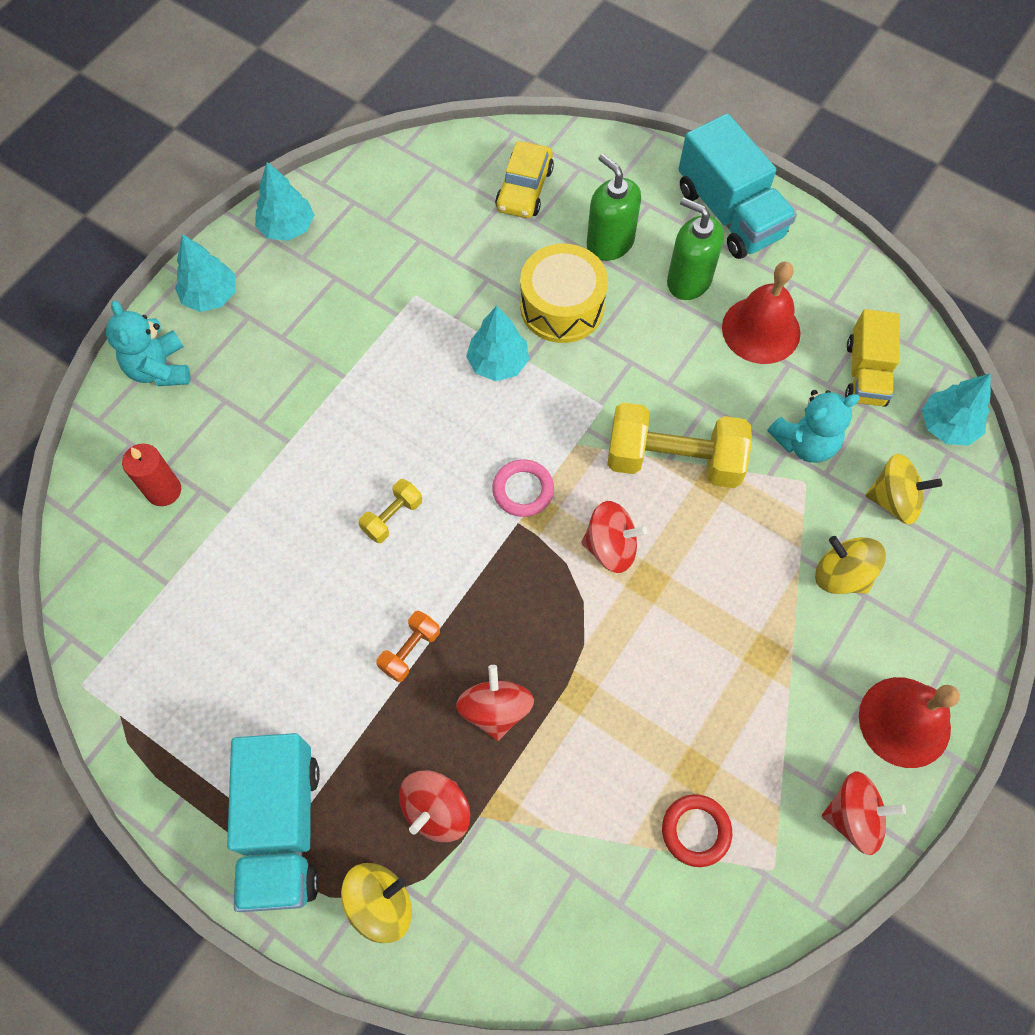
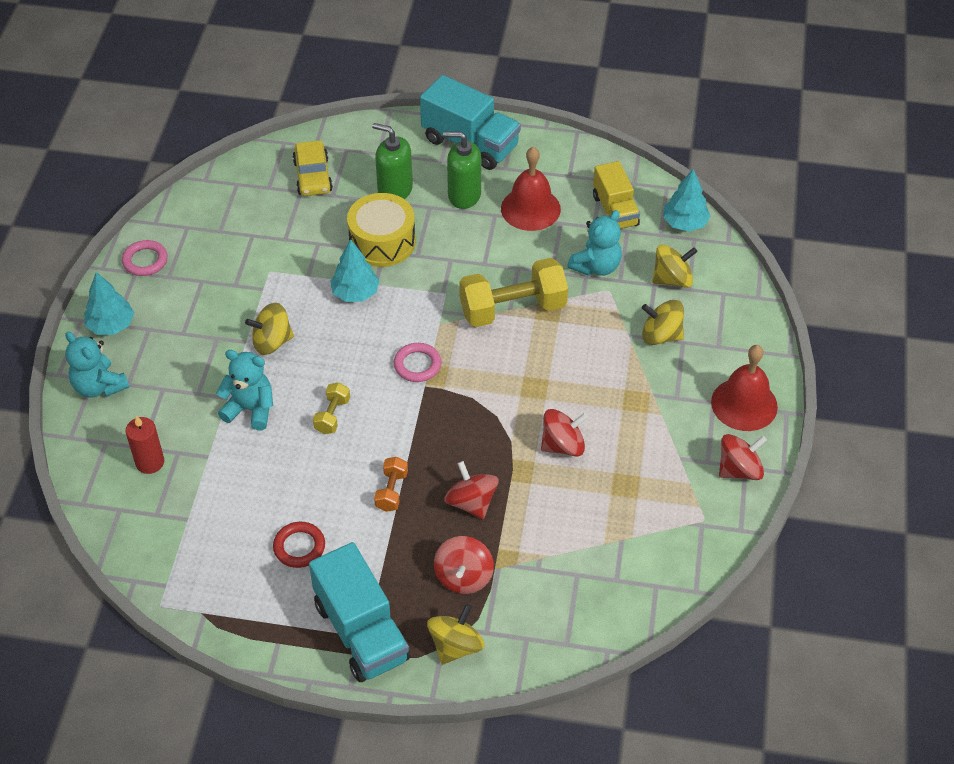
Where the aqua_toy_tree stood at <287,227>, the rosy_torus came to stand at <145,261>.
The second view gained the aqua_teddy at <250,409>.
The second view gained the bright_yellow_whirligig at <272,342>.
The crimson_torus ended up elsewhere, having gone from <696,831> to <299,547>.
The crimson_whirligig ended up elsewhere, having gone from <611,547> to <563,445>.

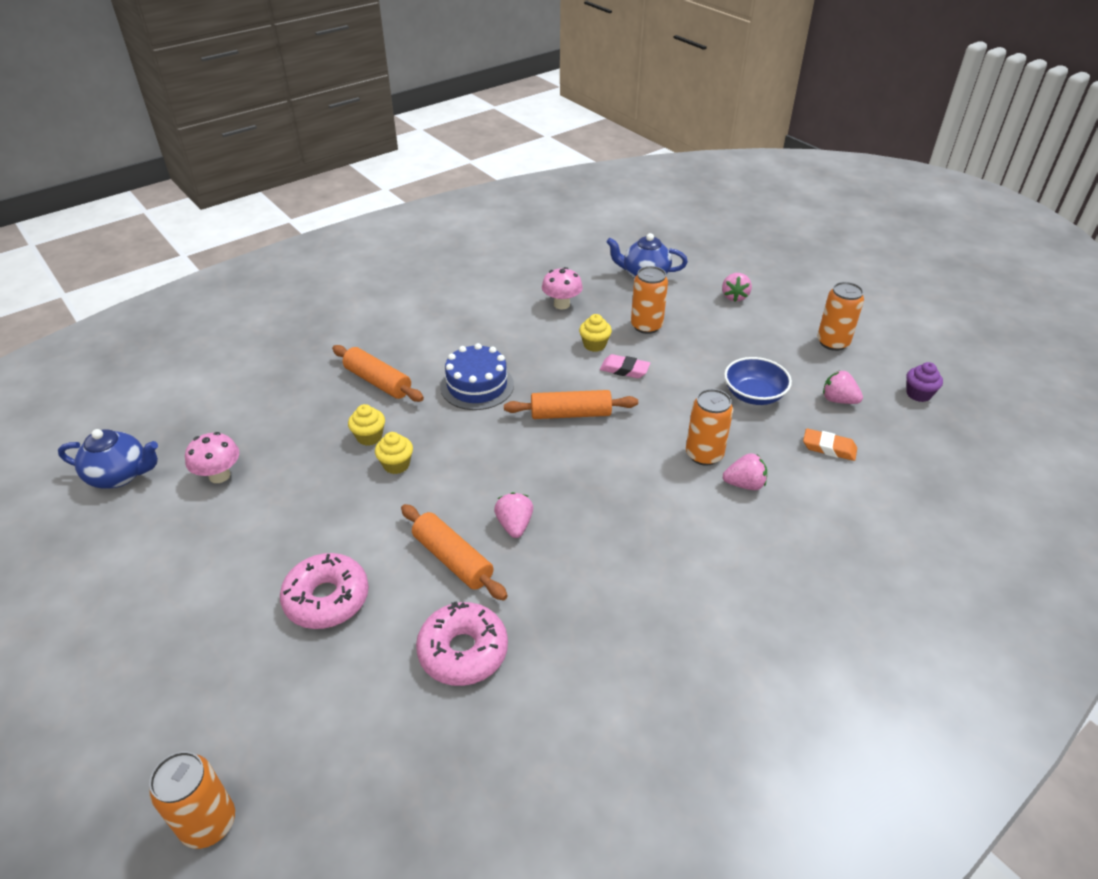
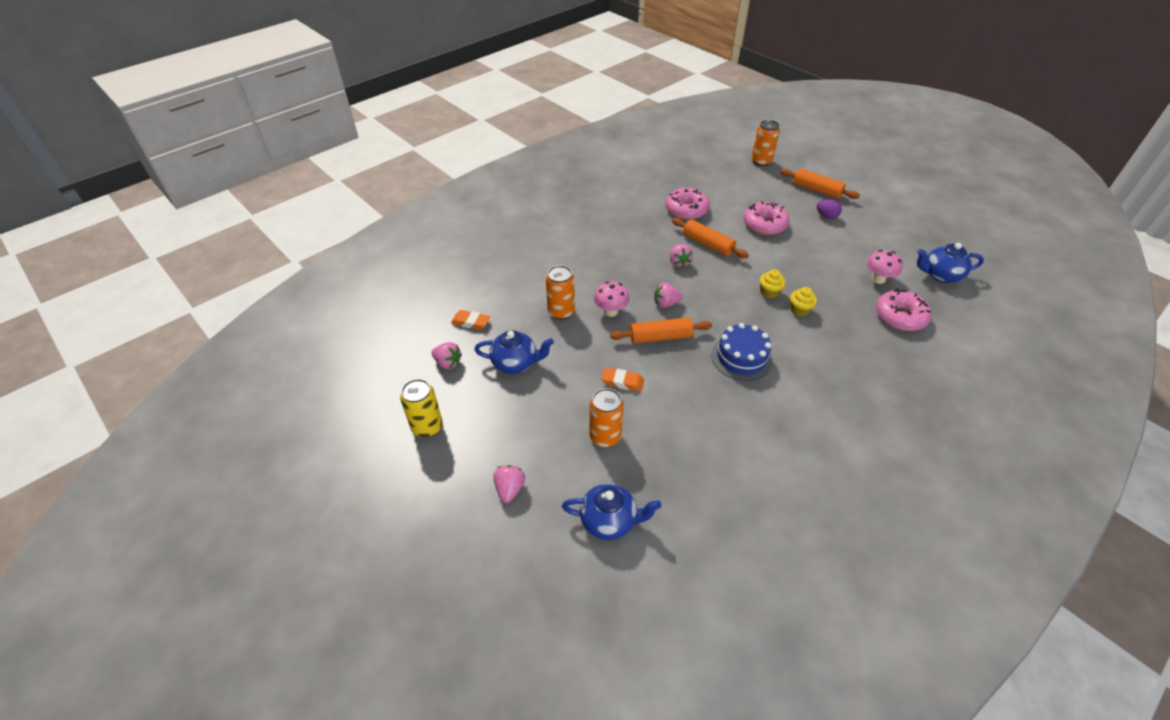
What was the orange_tin at <833,342> turned into the bright_yellow_tin at <427,427>.
Where the royal_blue_bowl stood at <753,395>, the royal_blue_china_teapot came to stand at <515,363>.
The rosy_mushroom ended up elsewhere, having gone from <561,304> to <611,311>.
What was the rosy_gum_eraser at <624,370> turned into the orange_gum_eraser at <622,382>.
The rosy_toy_strawberry ended up elsewhere, having gone from <744,484> to <666,303>.
The orange_dough_roller ended up elsewhere, having gone from <378,382> to <816,190>.
The second view gained the purple_toy_egg at <826,216>.
The second view gained the rosy_donut at <900,316>.
The second view lost the bright_yellow_cupcake at <594,345>.
The second view lost the purple_cupcake at <918,394>.

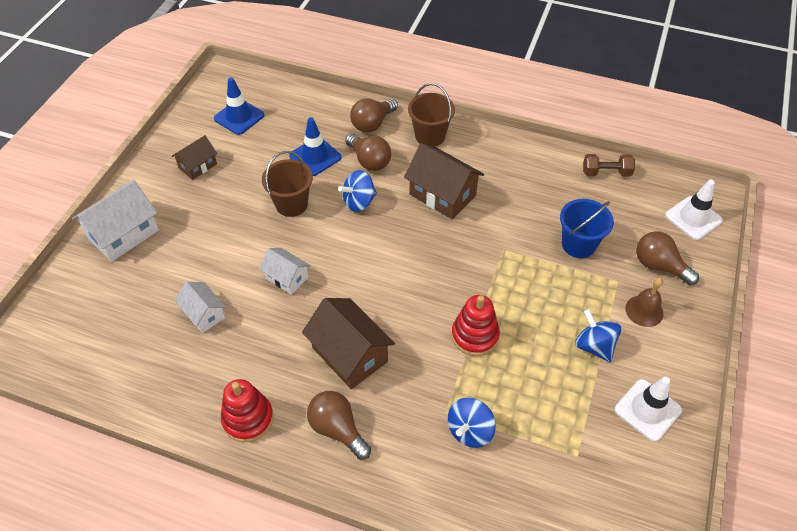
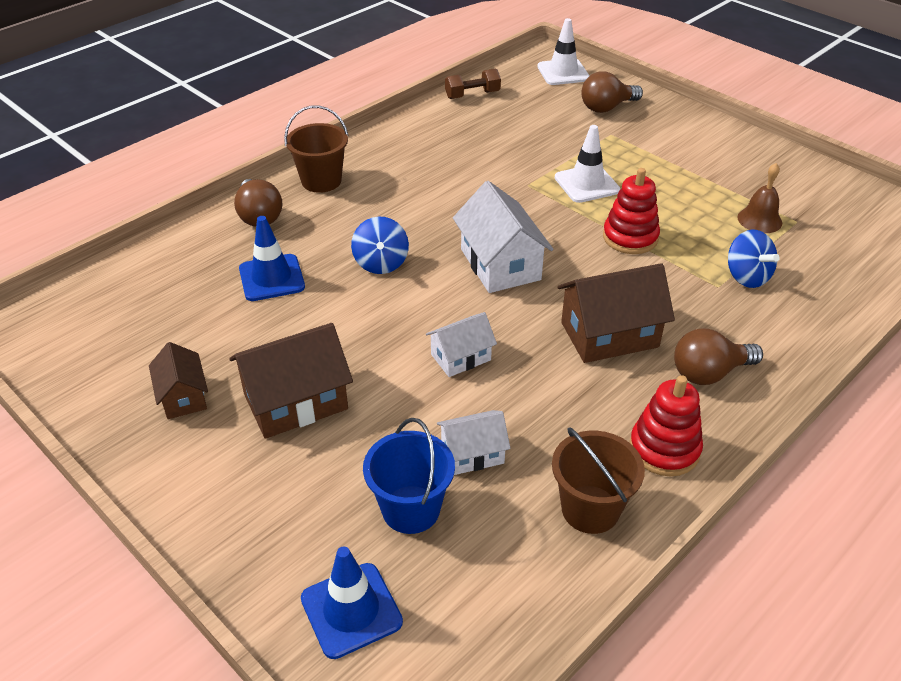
The dark_brown_house ended up elsewhere, having gone from <442,195> to <295,401>.
The royal_blue_safety_cone ended up elsewhere, having gone from <239,117> to <351,610>.
The royal_blue_sand_bucket ended up elsewhere, having gone from <578,244> to <411,509>.
The dark_brown_dumbbell at <606,172> ended up facing another way, 45 degrees clockwise from before.
The snow-white_house ended up elsewhere, having gone from <123,234> to <500,264>.
The dark_brown_sand_bucket ended up elsewhere, having gone from <291,204> to <590,509>.
The snow-white_safety_cone ended up elsewhere, having gone from <647,410> to <586,184>.
The dark_brown_bell ended up elsewhere, having gone from <644,311> to <759,220>.
The second view lost the dark_brown_light_bulb at <369,161>.
The second view lost the royal_blue_whirligig at <594,346>.

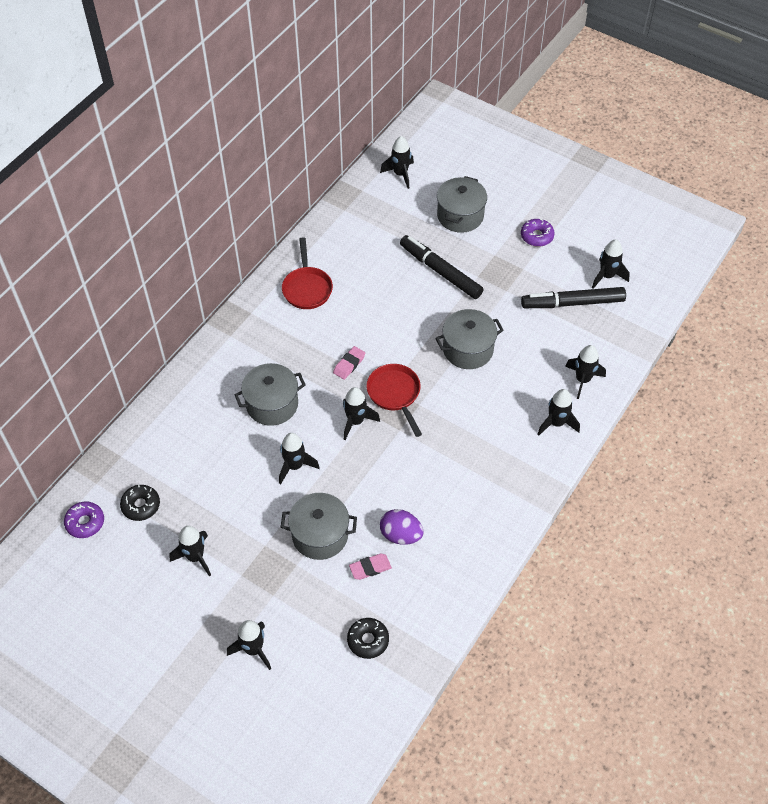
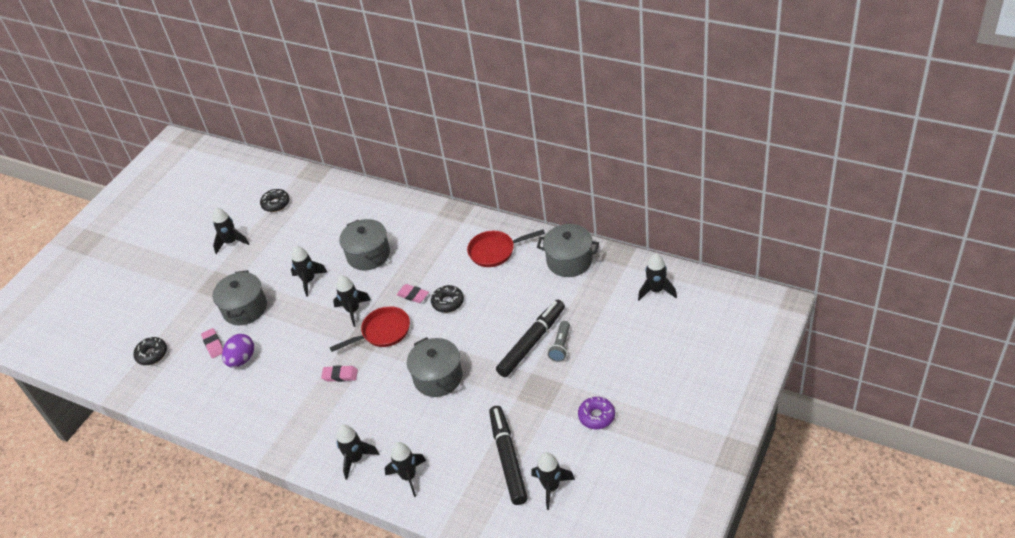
The second view gained the rosy_gum_eraser at <340,375>.
The second view gained the ebony_donut at <448,302>.
The grey_pot ended up elsewhere, having gone from <460,216> to <569,261>.
The second view gained the grey_torch at <561,346>.
The second view lost the purple_donut at <85,522>.
The second view lost the ebony_toy_rocket at <253,649>.

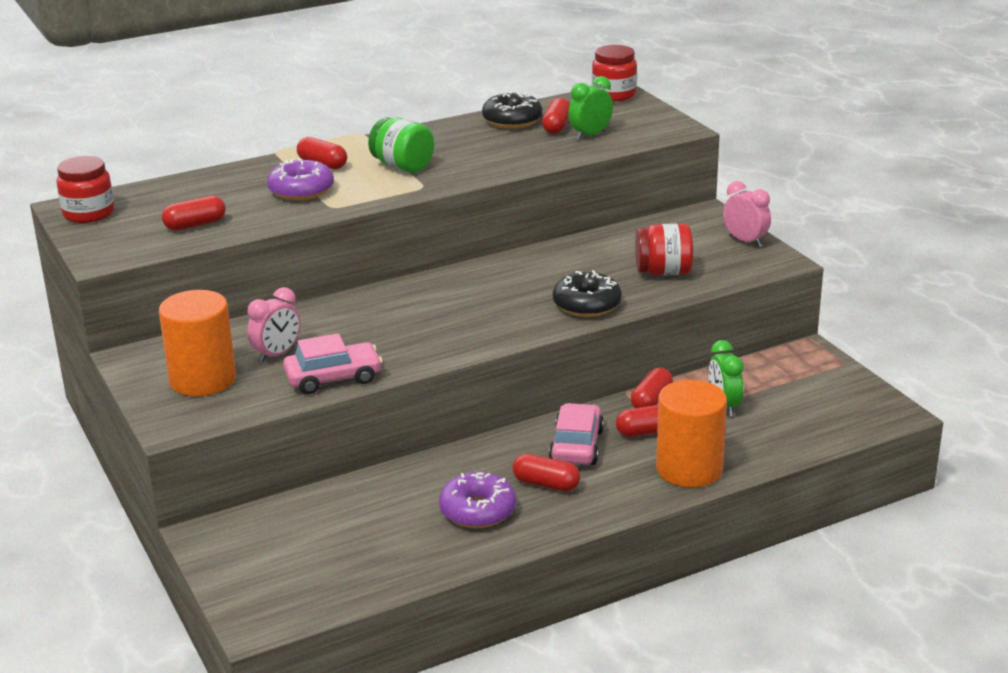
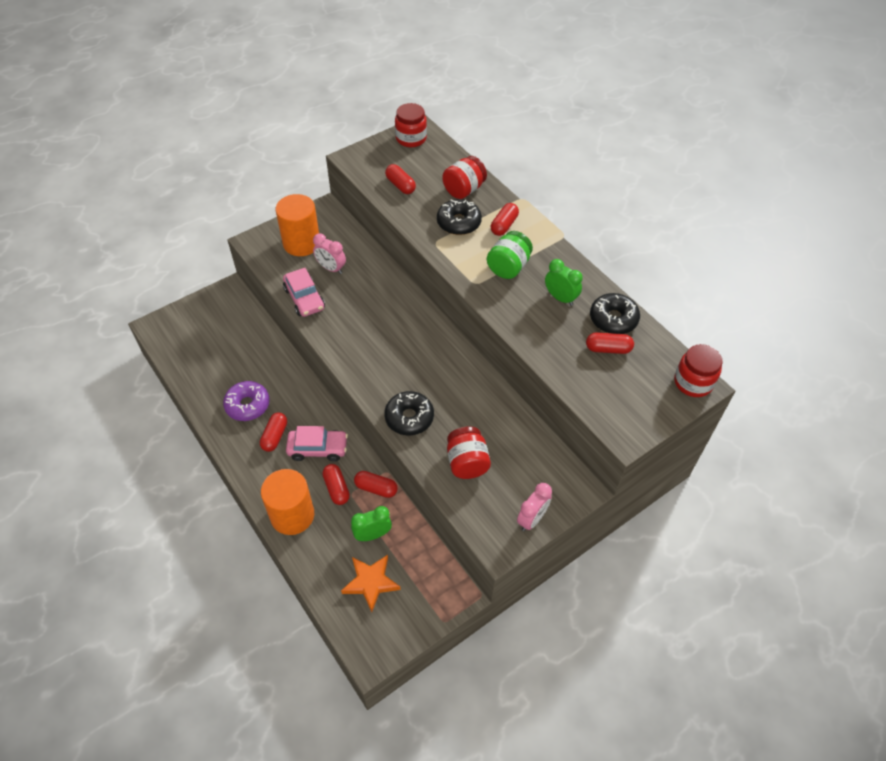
The second view gained the orange_star_shape at <371,582>.
What was the purple_donut at <301,190> turned into the ebony_donut at <458,223>.
The second view gained the crimson_jam_jar at <464,190>.
The leaf-green_bedside_clock ended up elsewhere, having gone from <590,135> to <560,298>.

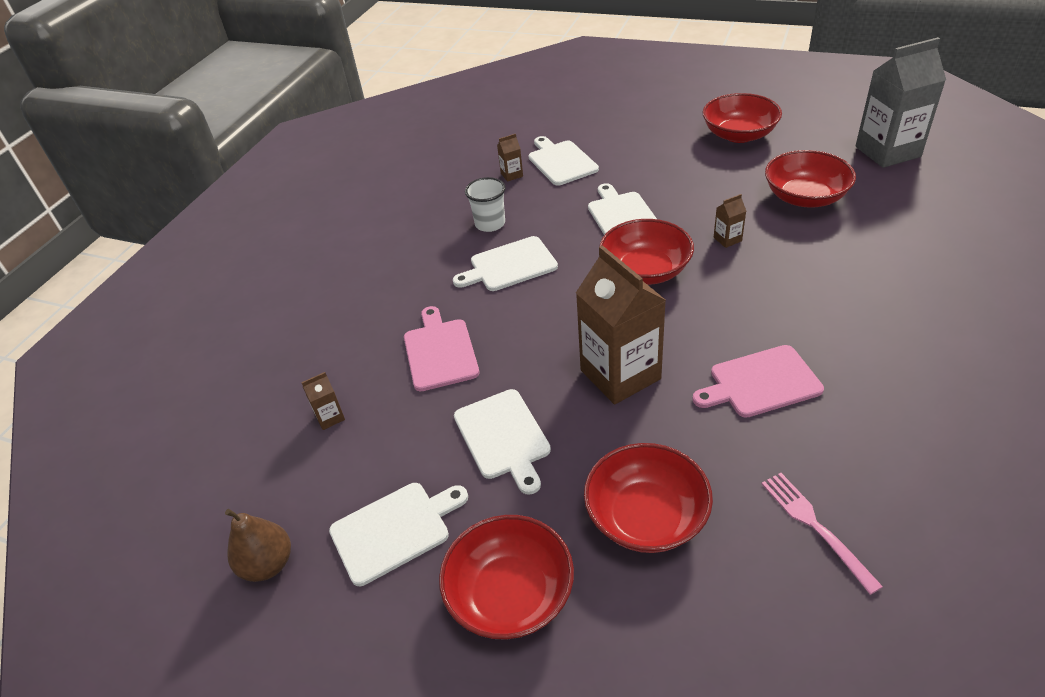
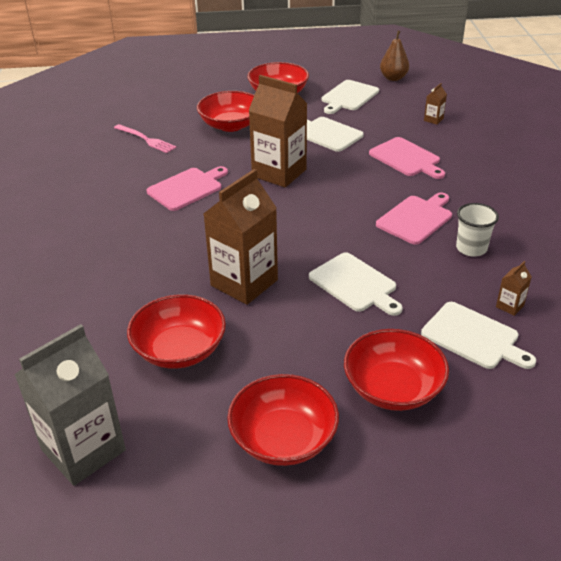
The size of the dark_brown_juice_carton at <727,239> changed by a factor of 2.45.
The crimson_bowl ended up elsewhere, having gone from <645,270> to <393,388>.
What was the snow-white_bread_board at <509,265> turned into the rosy_bread_board at <416,218>.

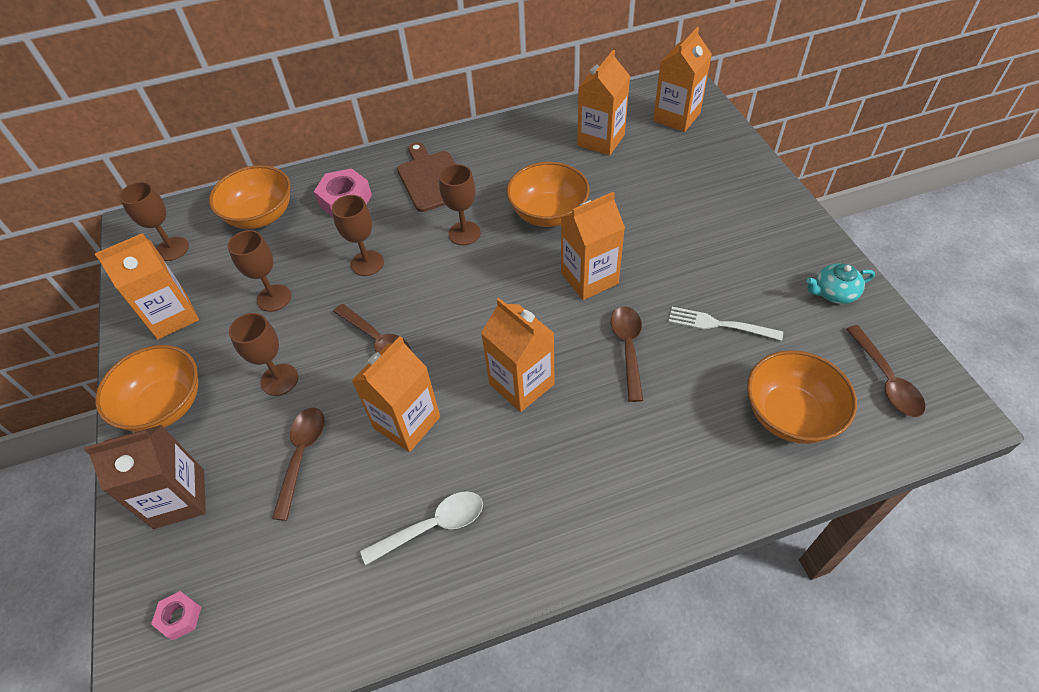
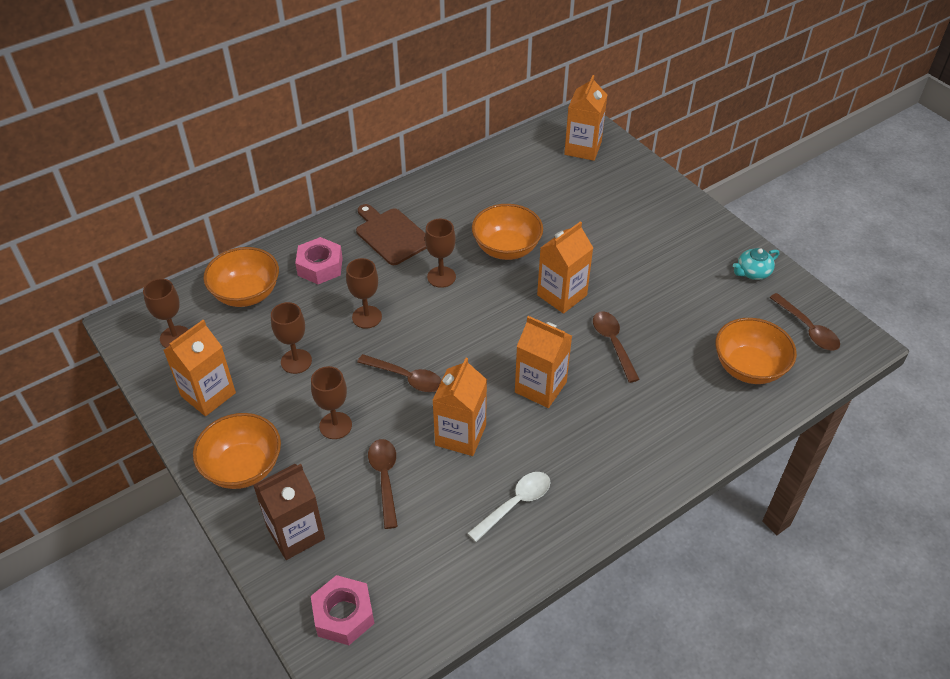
The size of the rosy_nut at <180,617> changed by a factor of 1.83.
The second view lost the orange_juice_carton at <601,140>.
The second view lost the snow-white_fork at <719,324>.

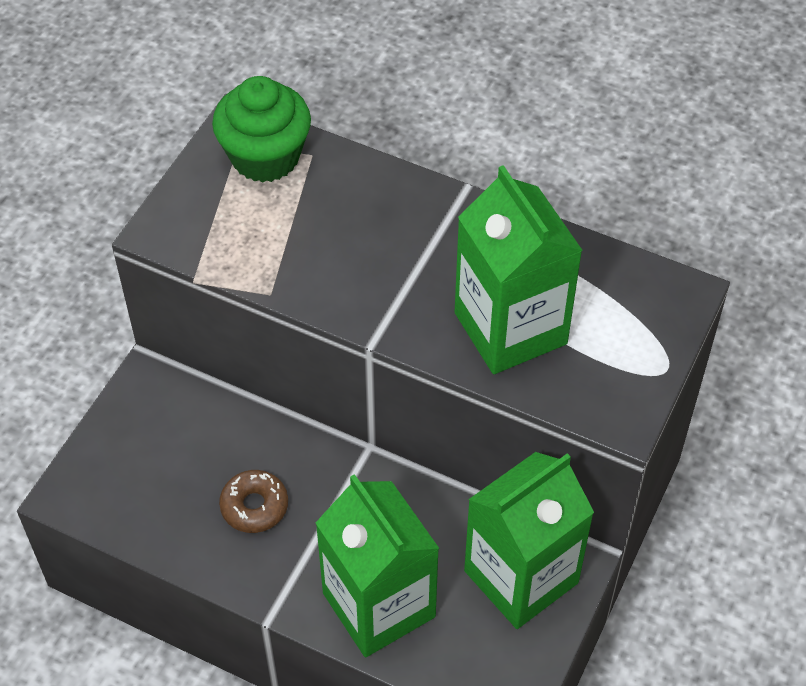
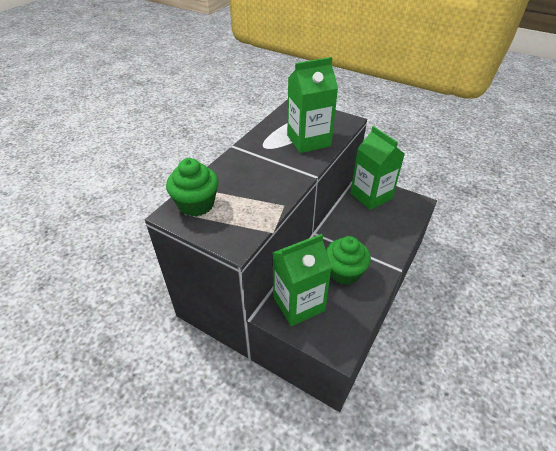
The leaf-green_juice_carton ended up elsewhere, having gone from <379,605> to <298,304>.
Where the dark_brown_donut stood at <254,506>, the leaf-green_cupcake came to stand at <344,272>.

